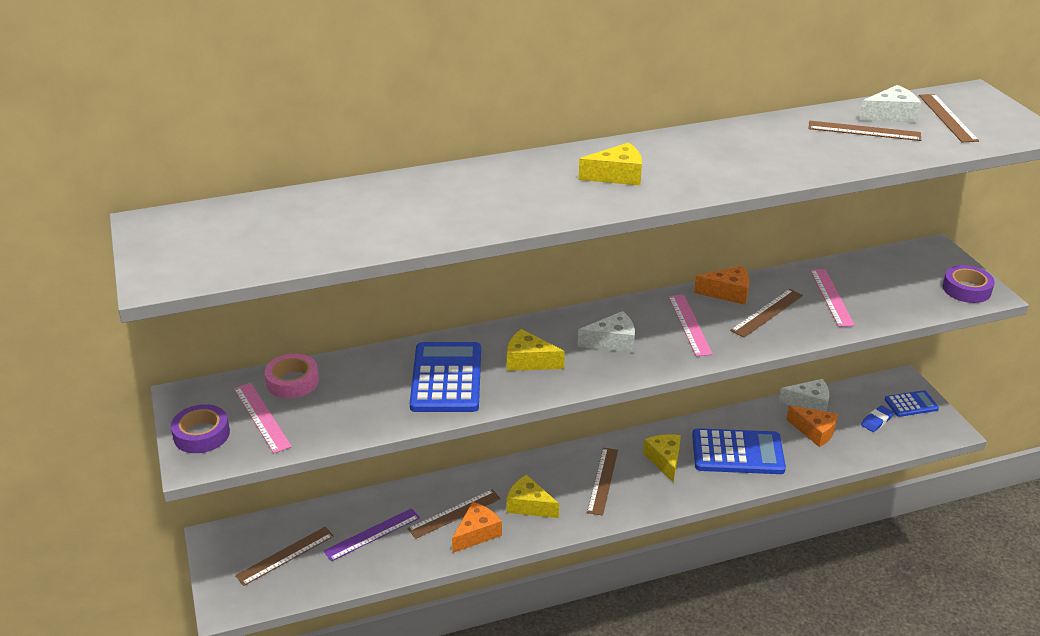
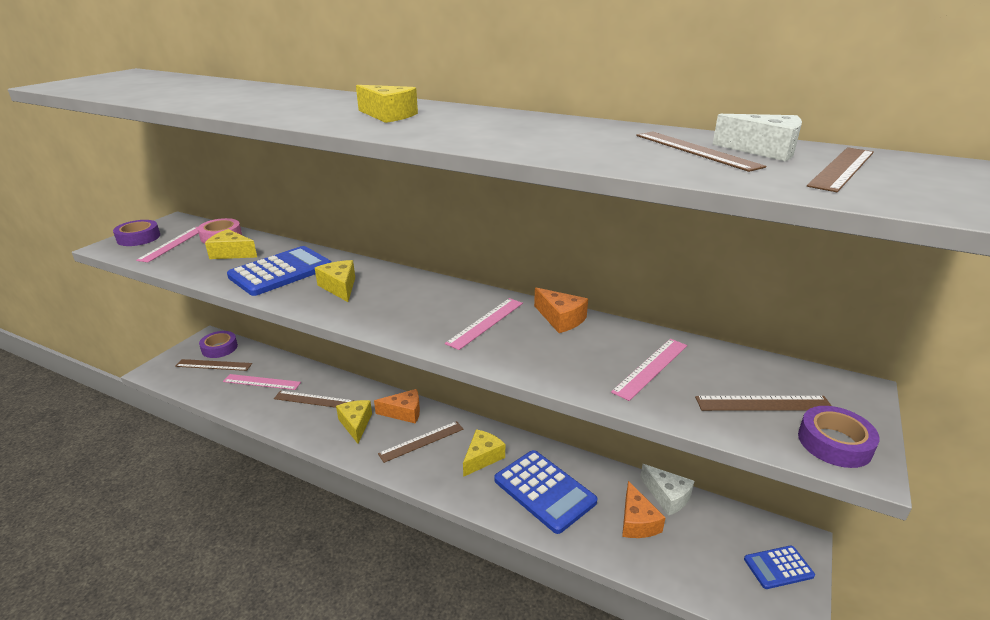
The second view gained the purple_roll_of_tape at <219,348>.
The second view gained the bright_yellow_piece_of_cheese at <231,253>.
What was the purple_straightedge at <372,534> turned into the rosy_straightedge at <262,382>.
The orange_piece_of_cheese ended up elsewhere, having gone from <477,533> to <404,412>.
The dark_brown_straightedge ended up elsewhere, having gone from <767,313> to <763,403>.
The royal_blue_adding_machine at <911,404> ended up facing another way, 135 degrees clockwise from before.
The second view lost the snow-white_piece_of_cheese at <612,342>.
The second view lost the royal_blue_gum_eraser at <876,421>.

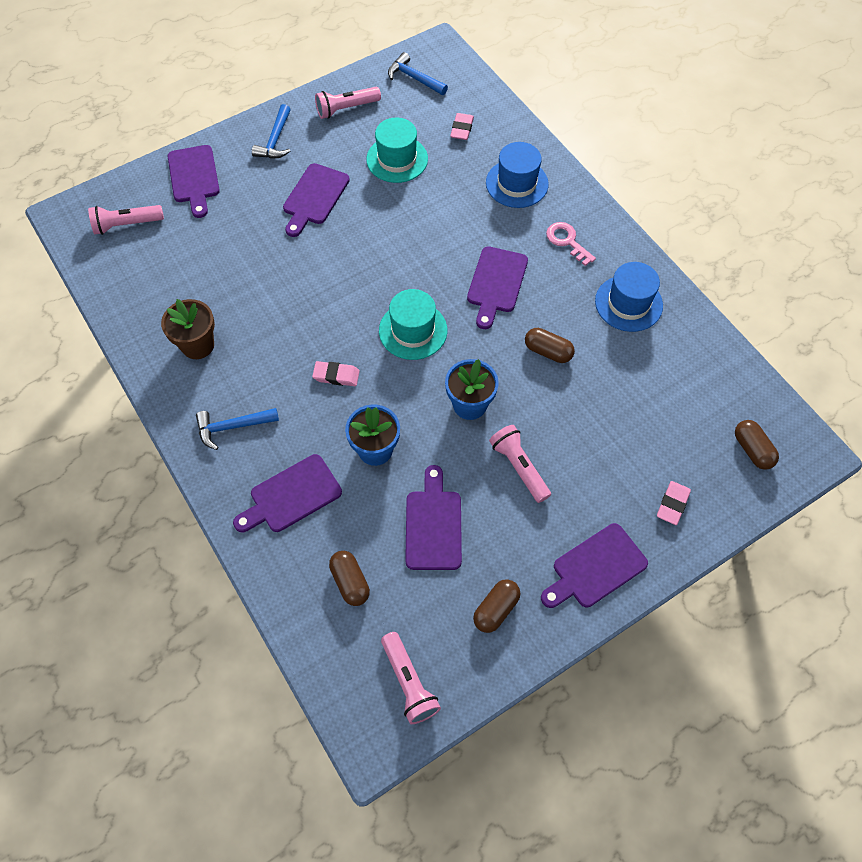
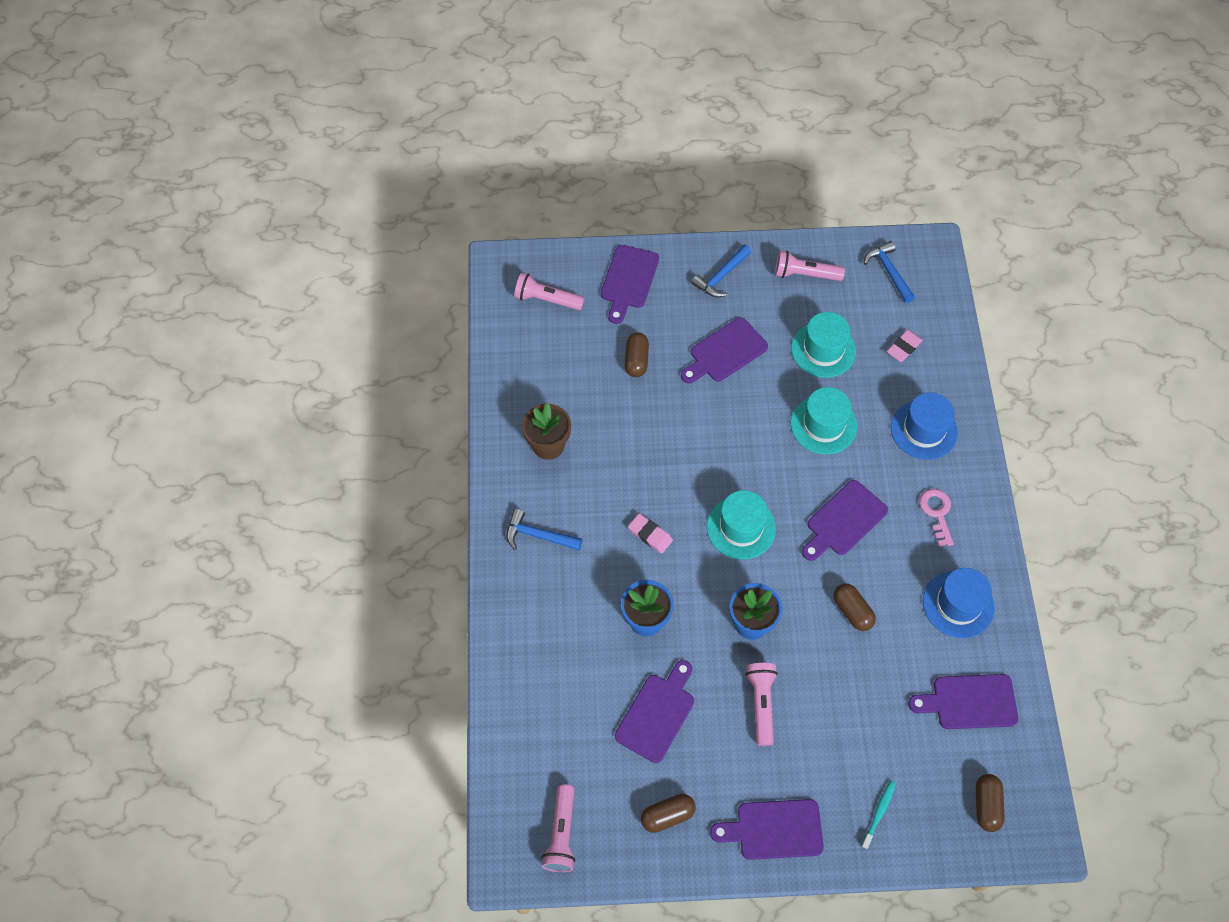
The dark_brown_pill_shape ended up elsewhere, having gone from <350,582> to <636,360>.
The second view gained the aqua_hat at <823,425>.
Where the rosy_gum_eraser stood at <672,504>, the aqua_tooth_brush came to stand at <879,813>.
The purple_bread_board ended up elsewhere, having gone from <291,496> to <969,702>.

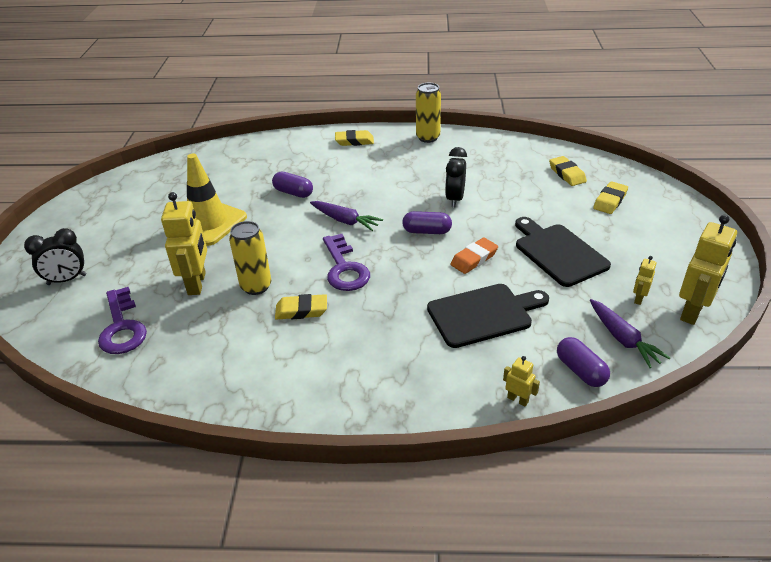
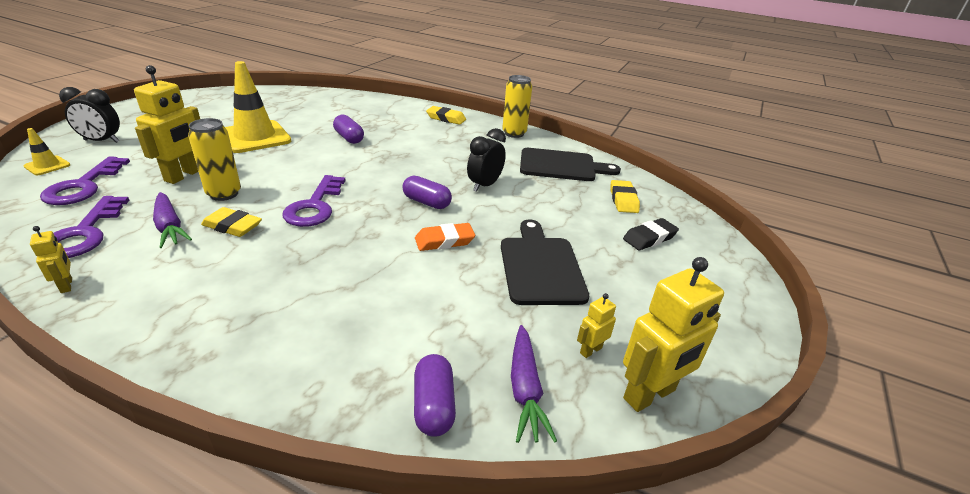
The second view gained the bright_yellow_safety_cone at <47,166>.
The bright_yellow_robot_figure ended up elsewhere, having gone from <518,399> to <67,285>.
The second view gained the purple_latchkey at <85,233>.
The purple_root_vegetable ended up elsewhere, having gone from <345,221> to <170,227>.
The ebony_bread_board ended up elsewhere, having gone from <483,314> to <561,166>.
What was the bright_yellow_gum_eraser at <610,201> turned into the ebony_gum_eraser at <649,238>.

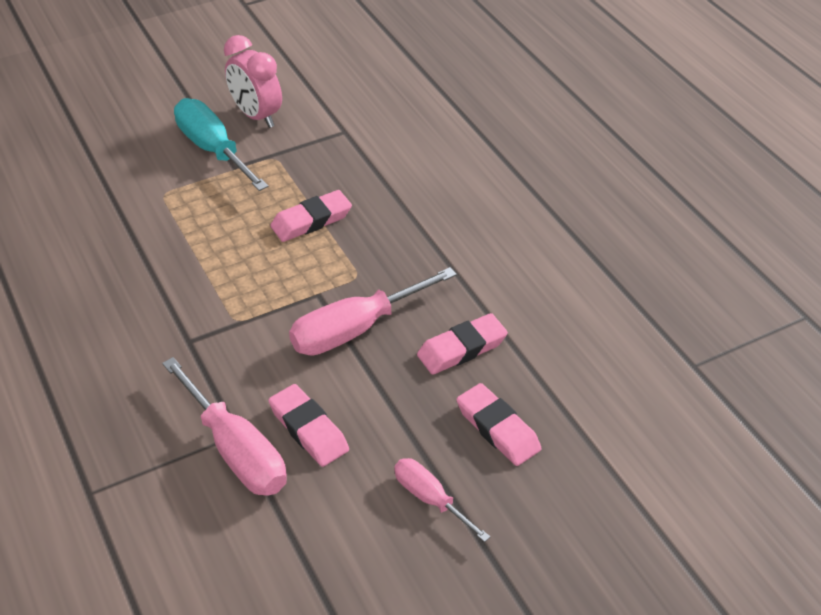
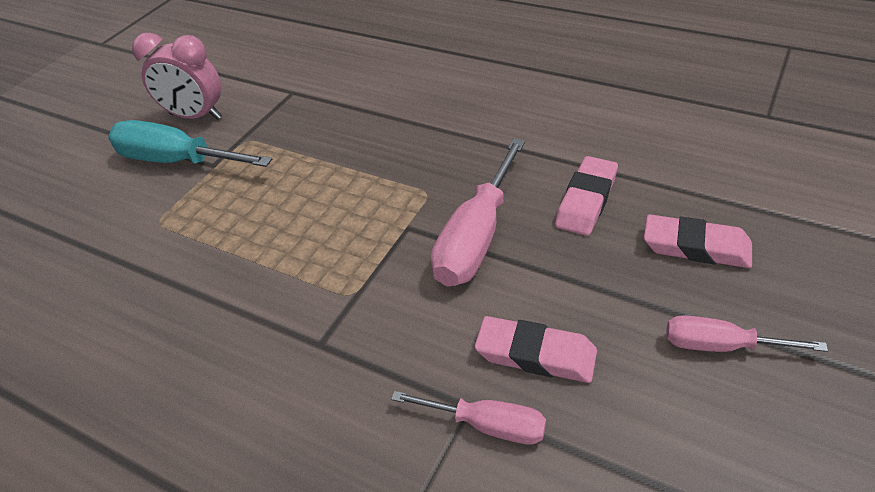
The size of the rosy_screwdriver at <236,451> changed by a factor of 0.59.
The second view lost the rosy_gum_eraser at <311,221>.

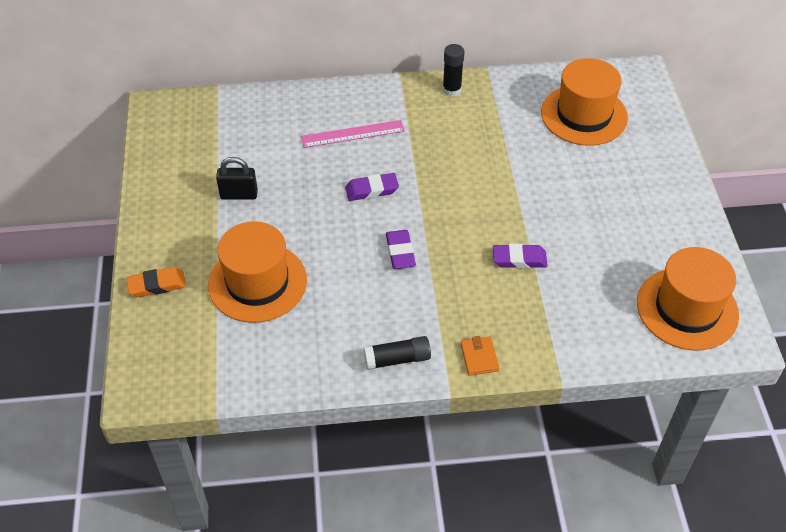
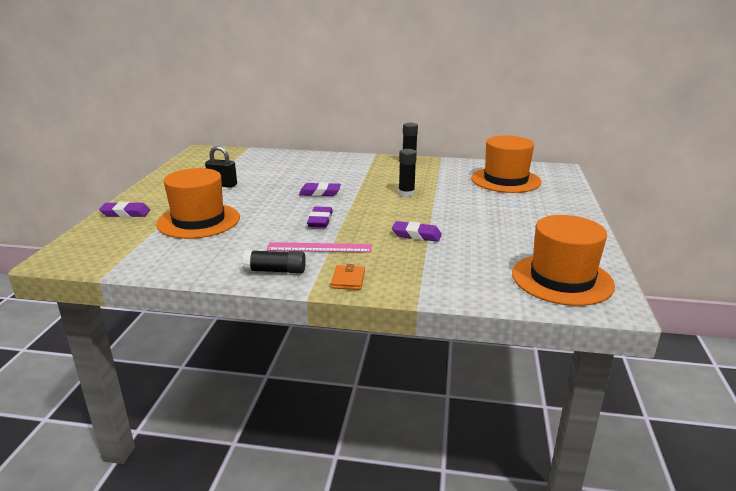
What was the orange_gum_eraser at <157,285> turned into the purple_gum_eraser at <125,213>.
The rosy_straightedge ended up elsewhere, having gone from <353,134> to <319,247>.
The second view gained the ebony_glue at <406,193>.

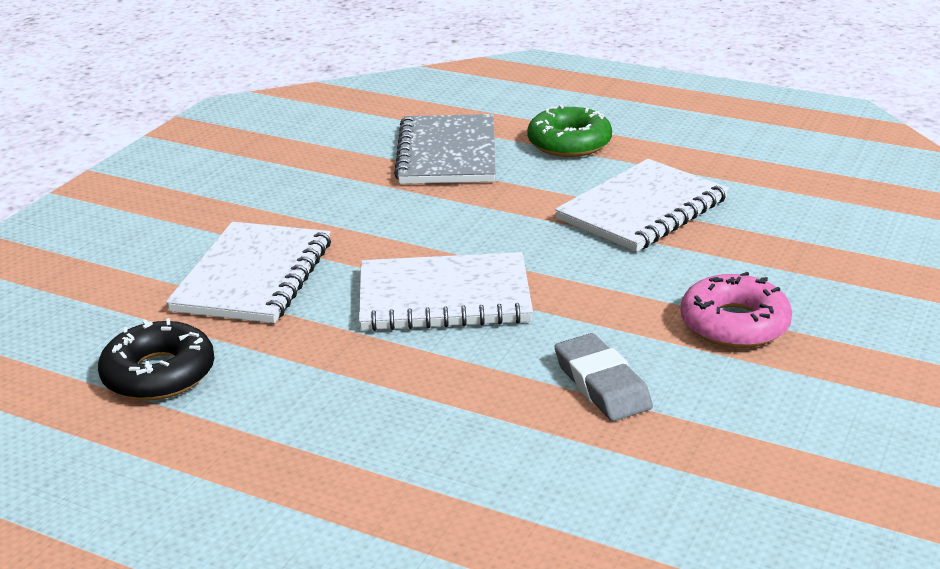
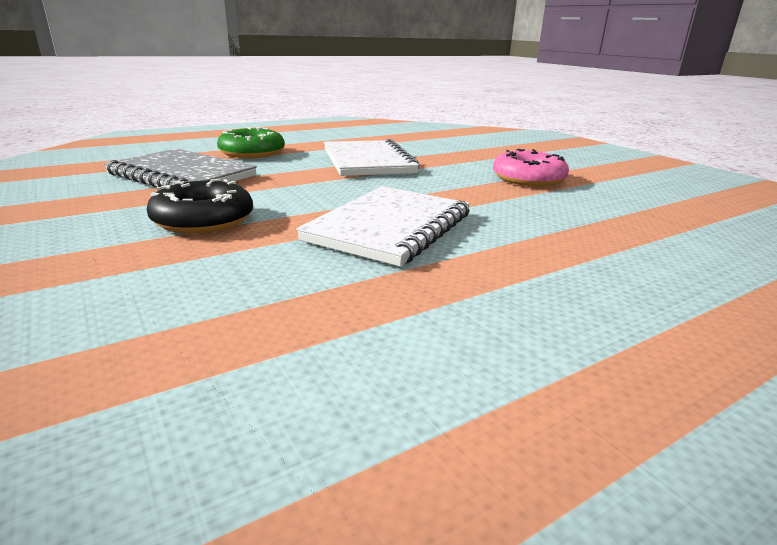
The ebony_donut ended up elsewhere, having gone from <159,374> to <203,220>.
The second view lost the snow-white_notepad at <253,276>.
The second view lost the grey_gum_eraser at <602,384>.

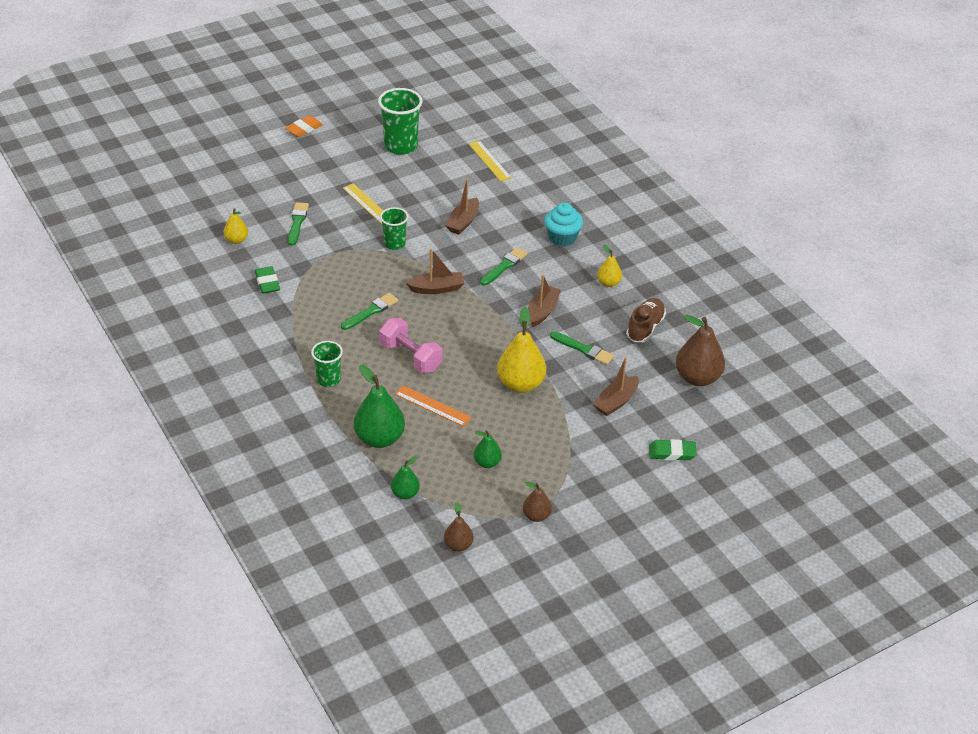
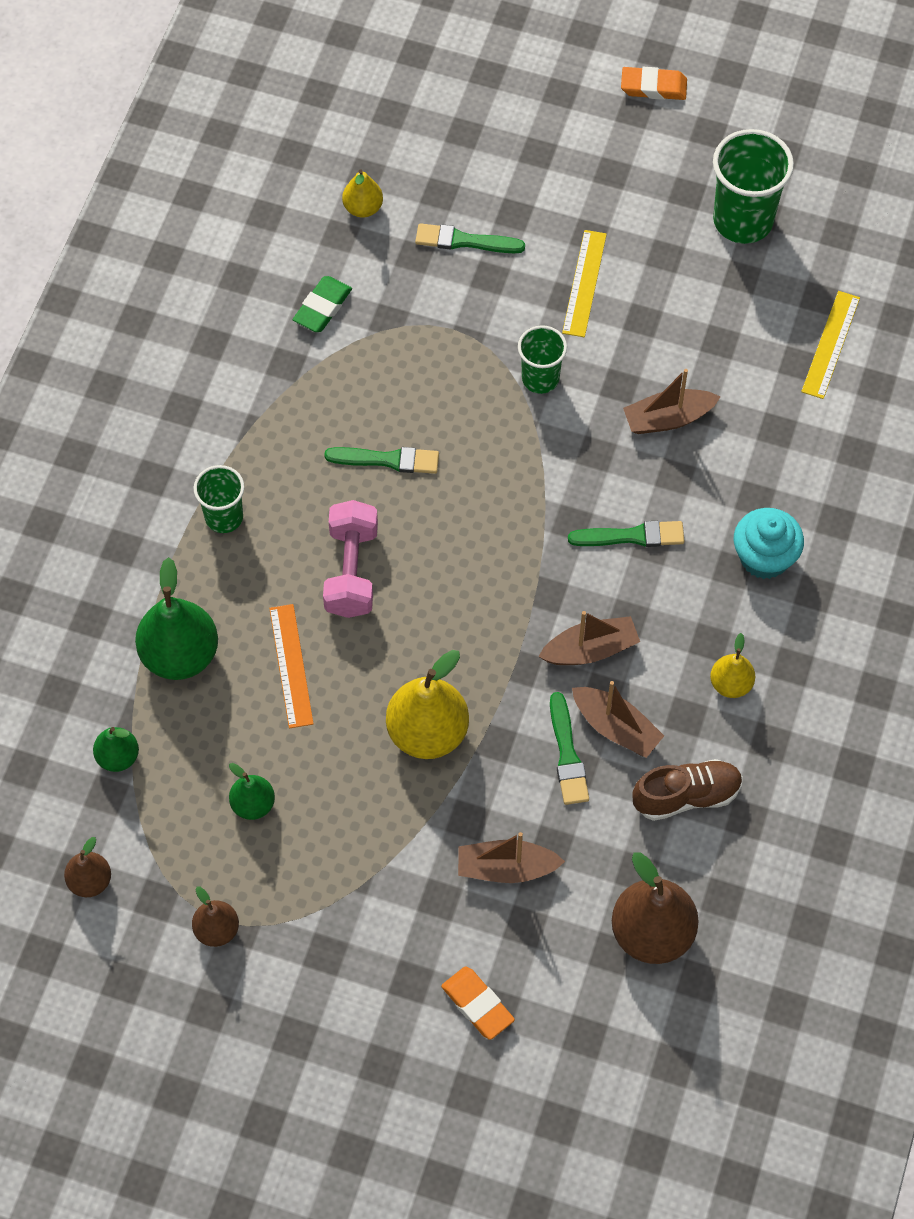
The leaf-green_paint_brush at <297,222> ended up facing another way, 135 degrees counterclockwise from before.
What was the leaf-green_gum_eraser at <672,452> turned into the orange_gum_eraser at <477,1004>.
The dark_brown_boat ended up elsewhere, having gone from <437,288> to <616,728>.

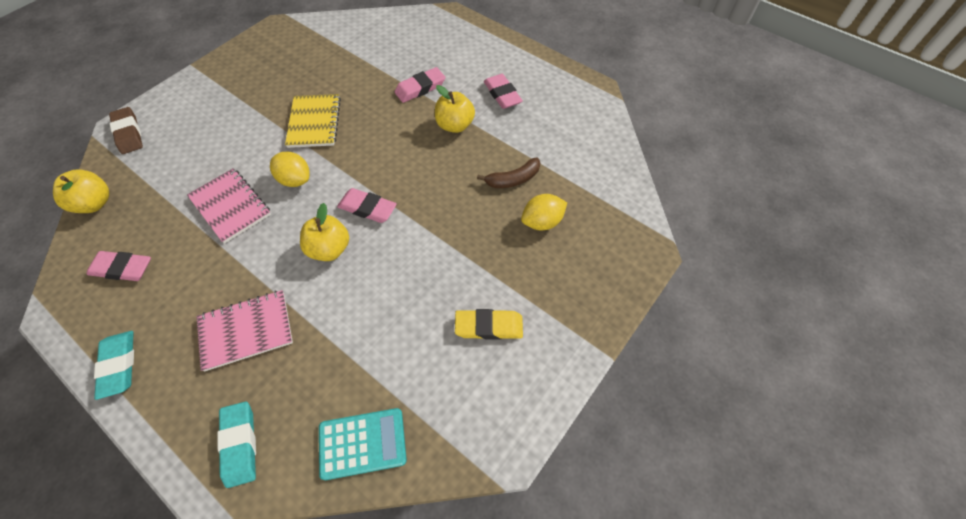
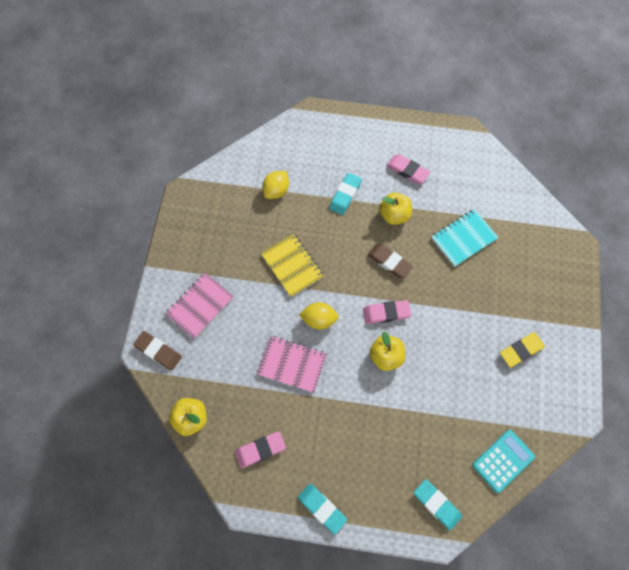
The rosy_notepad ended up elsewhere, having gone from <246,330> to <200,306>.
The bright_yellow_toy_lemon ended up elsewhere, having gone from <542,222> to <276,191>.
What was the rosy_gum_eraser at <420,88> turned into the aqua_gum_eraser at <345,195>.
The second view gained the dark_brown_gum_eraser at <389,262>.
Where the dark_brown_banana_fruit stood at <513,179>, the aqua_notepad came to stand at <463,238>.

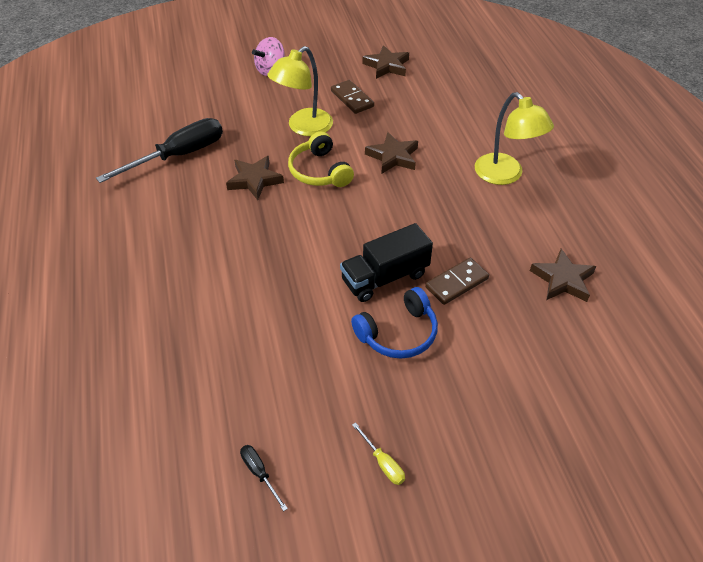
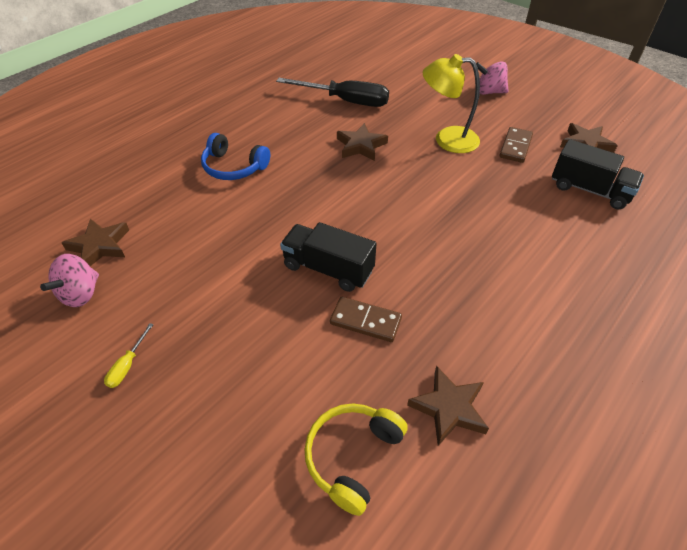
Where the ebony_screwdriver stood at <259,473>, the rosy_whirligig came to stand at <81,294>.
The dark_brown_star_shape ended up elsewhere, having gone from <393,157> to <100,246>.
The royal_blue_headset ended up elsewhere, having gone from <398,333> to <233,167>.
The bright_yellow_headset ended up elsewhere, having gone from <319,171> to <352,456>.
The second view gained the ebony_lorry at <589,190>.
The second view lost the bright_yellow_lamp at <505,175>.

